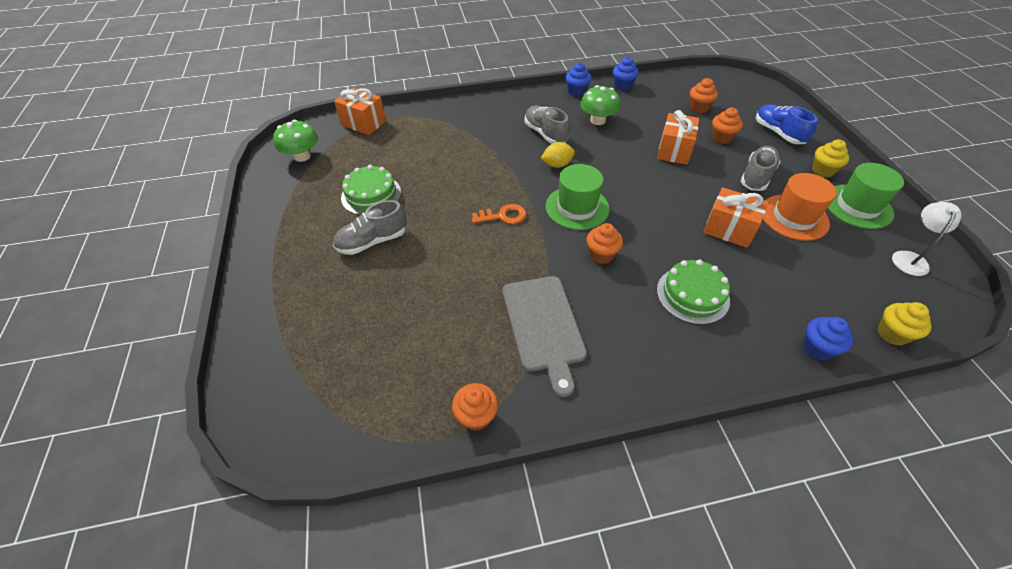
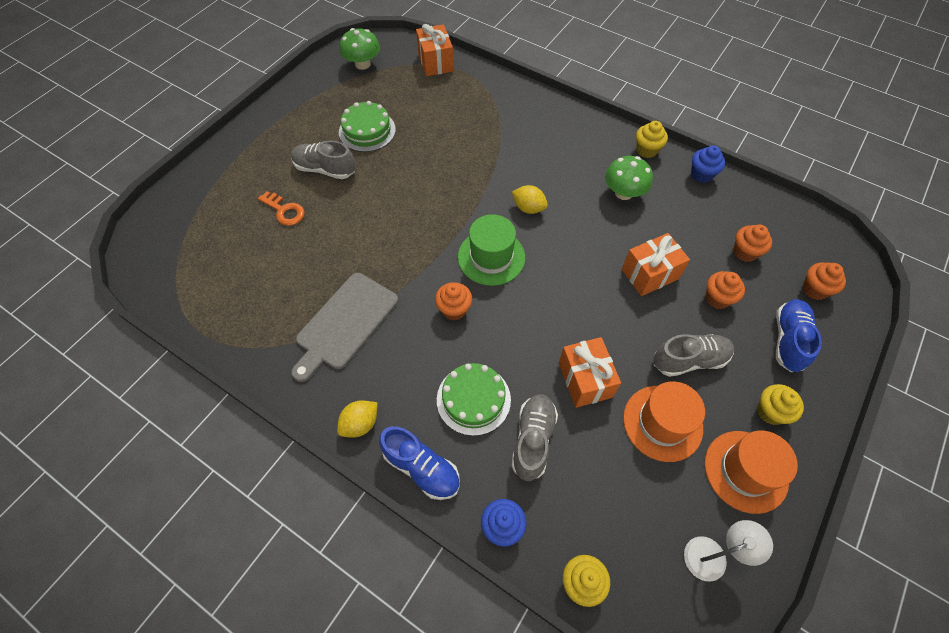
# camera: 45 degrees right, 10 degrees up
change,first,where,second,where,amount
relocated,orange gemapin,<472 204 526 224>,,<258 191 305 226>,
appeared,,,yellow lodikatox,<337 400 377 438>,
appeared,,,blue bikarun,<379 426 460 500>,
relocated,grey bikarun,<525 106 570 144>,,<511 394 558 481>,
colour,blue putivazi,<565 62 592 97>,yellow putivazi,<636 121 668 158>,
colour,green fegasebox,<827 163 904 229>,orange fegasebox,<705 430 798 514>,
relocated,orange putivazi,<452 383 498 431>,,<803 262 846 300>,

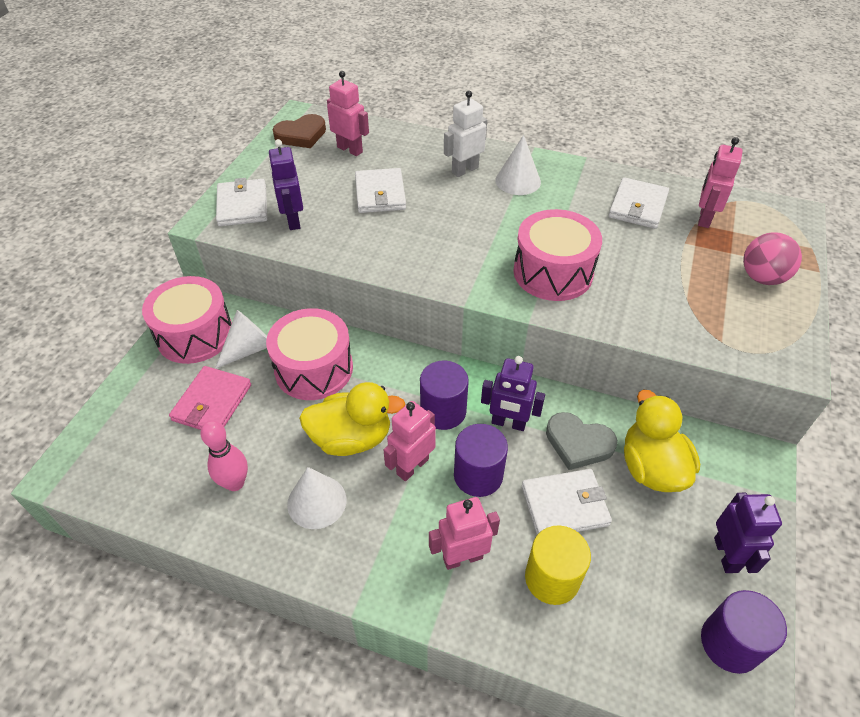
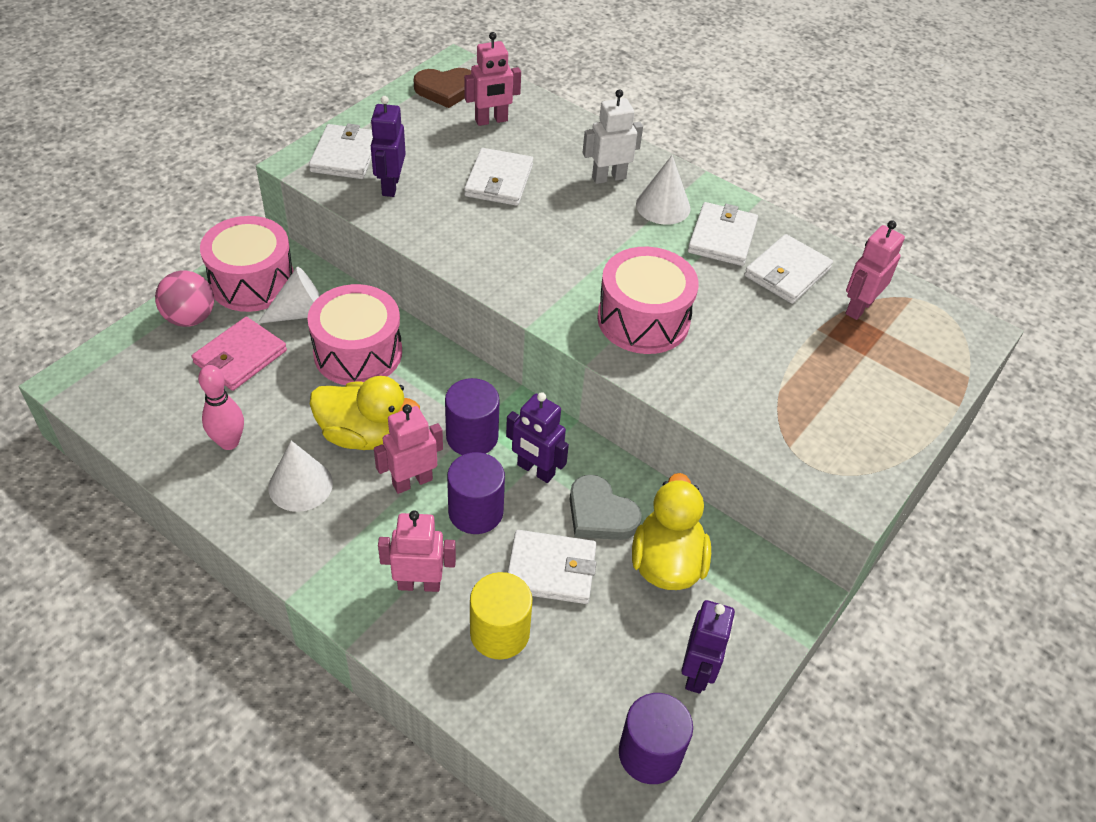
# camera: 15 degrees right, 0 degrees up
change,first,where,second,where,amount
relocated,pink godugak,<743 232 802 285>,,<155 271 214 327>,
spun,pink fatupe,<327 71 369 156>,,<464 32 521 126>,105 degrees clockwise
appeared,,,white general,<688 202 758 266>,

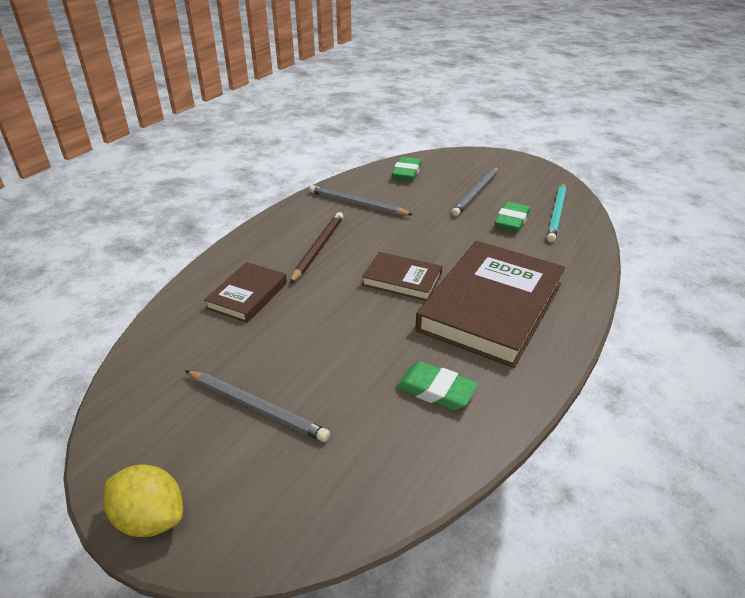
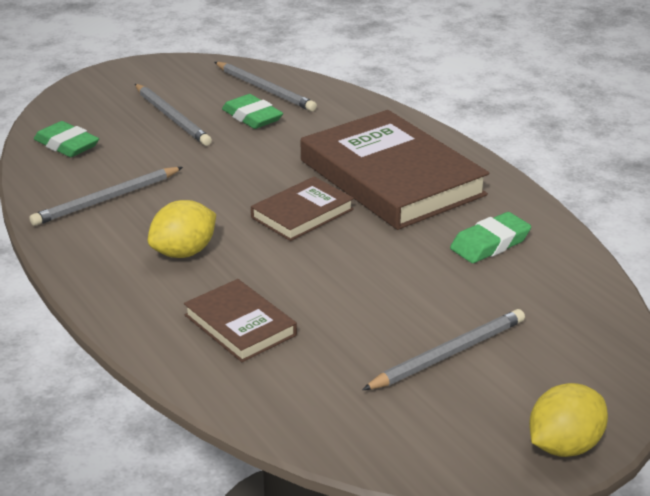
# camera: 65 degrees left, 5 degrees down
change,first,where,second,where,amount
exchanged,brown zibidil,<290 212 343 284>,yellow lodikatox,<148 200 216 258>,
colour,turquoise zibidil,<547 183 566 242>,grey zibidil,<214 62 317 111>,

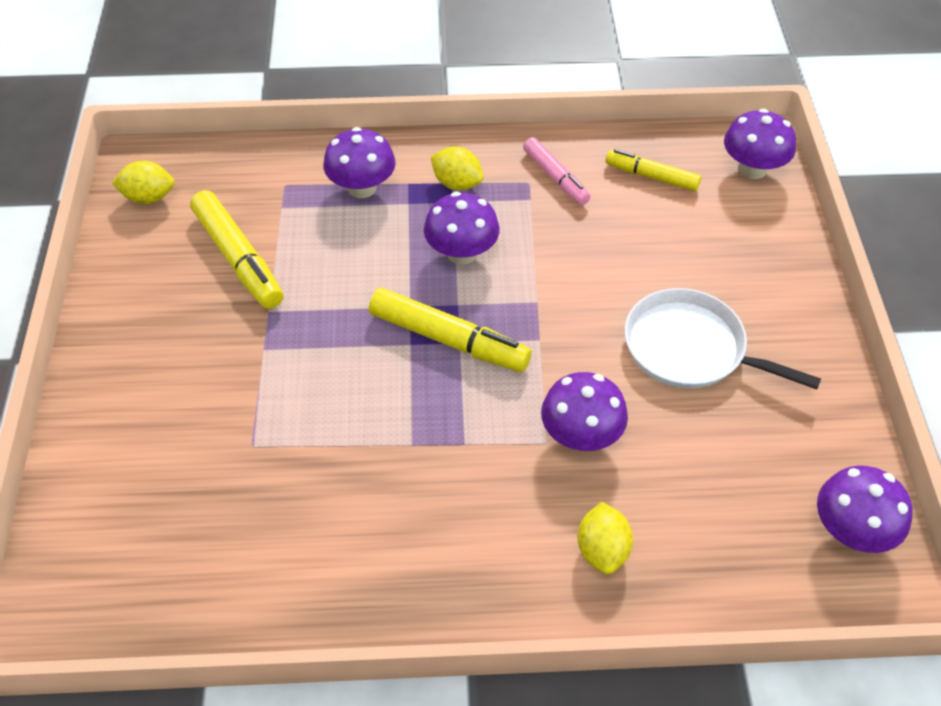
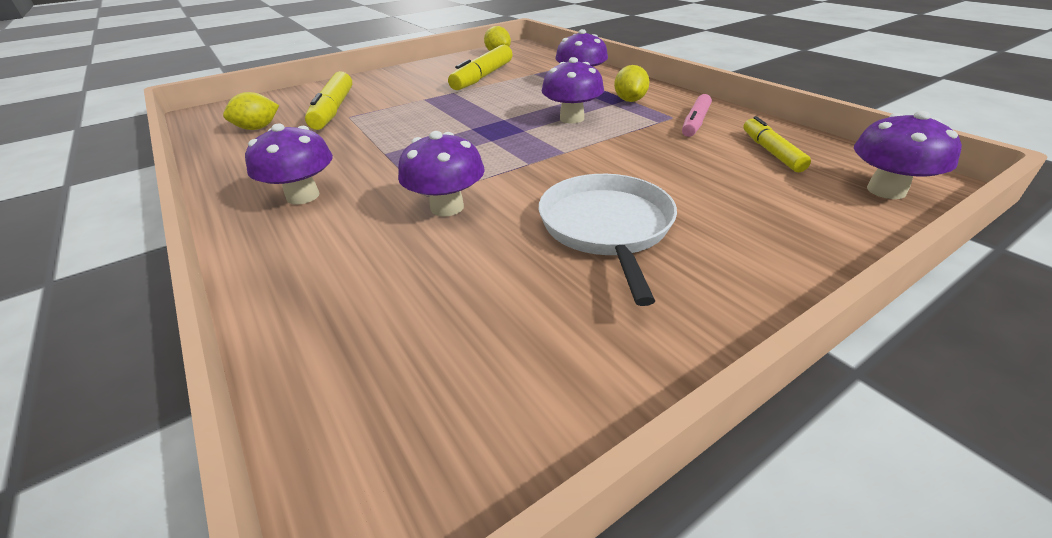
# camera: 60 degrees right, 15 degrees down
change,first,where,second,where,amount
relocated,yellow lodikatox,<578 502 633 574>,,<223 92 279 130>,
relocated,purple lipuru,<817 465 913 553>,,<245 123 333 205>,
relocated,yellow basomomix,<369 288 532 372>,,<305 71 352 130>,

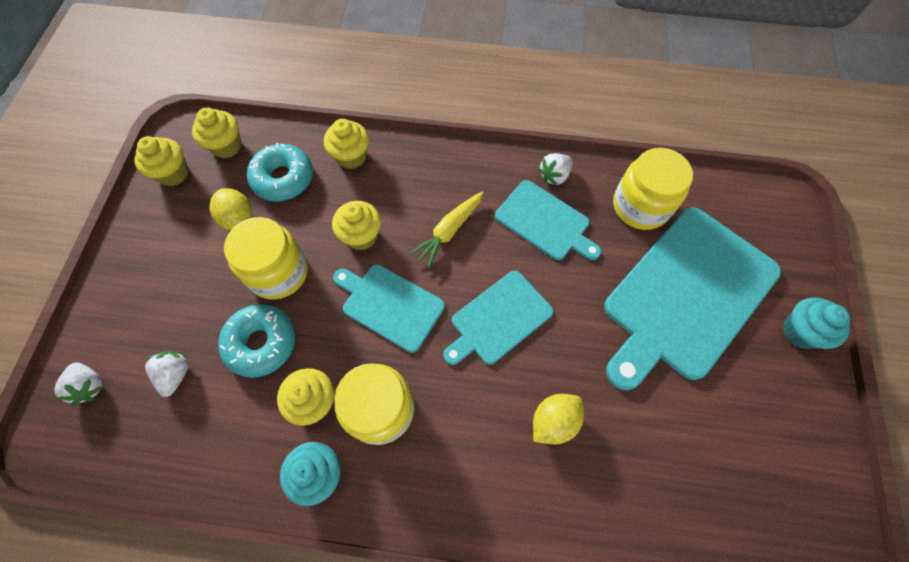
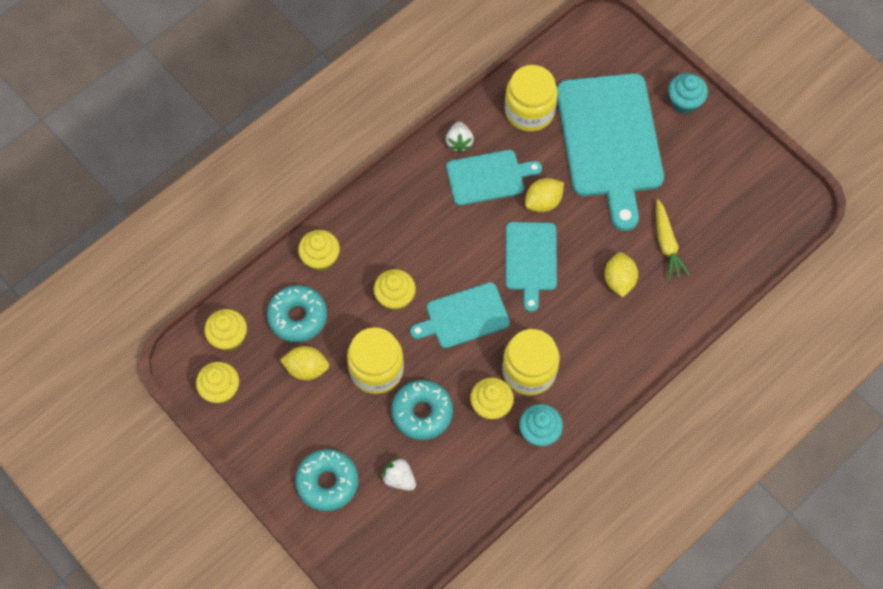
# camera: 50 degrees left, 0 degrees up
change,first,where,second,where,amount
appeared,,,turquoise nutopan,<295 449 358 511>,
appeared,,,yellow lodikatox,<525 178 564 212>,
relocated,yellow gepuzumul,<410 192 483 268>,,<656 199 690 280>,
missing,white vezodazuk,<54 362 104 406>,,,

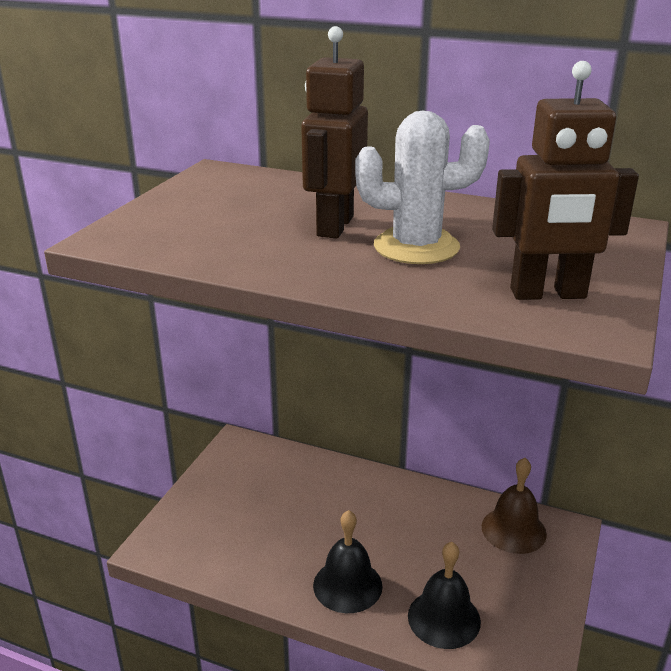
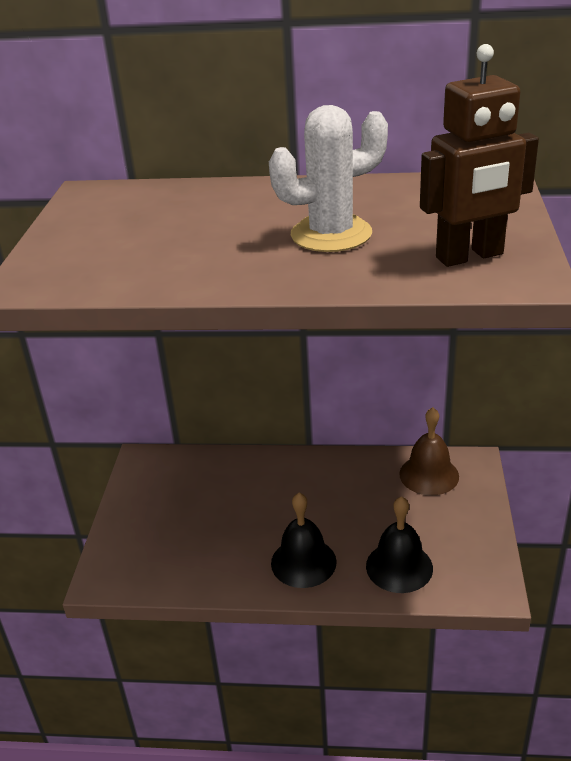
# camera: 15 degrees left, 5 degrees up
change,first,where,second,where,amount
missing,brown fatupe,<301 26 368 239>,,,

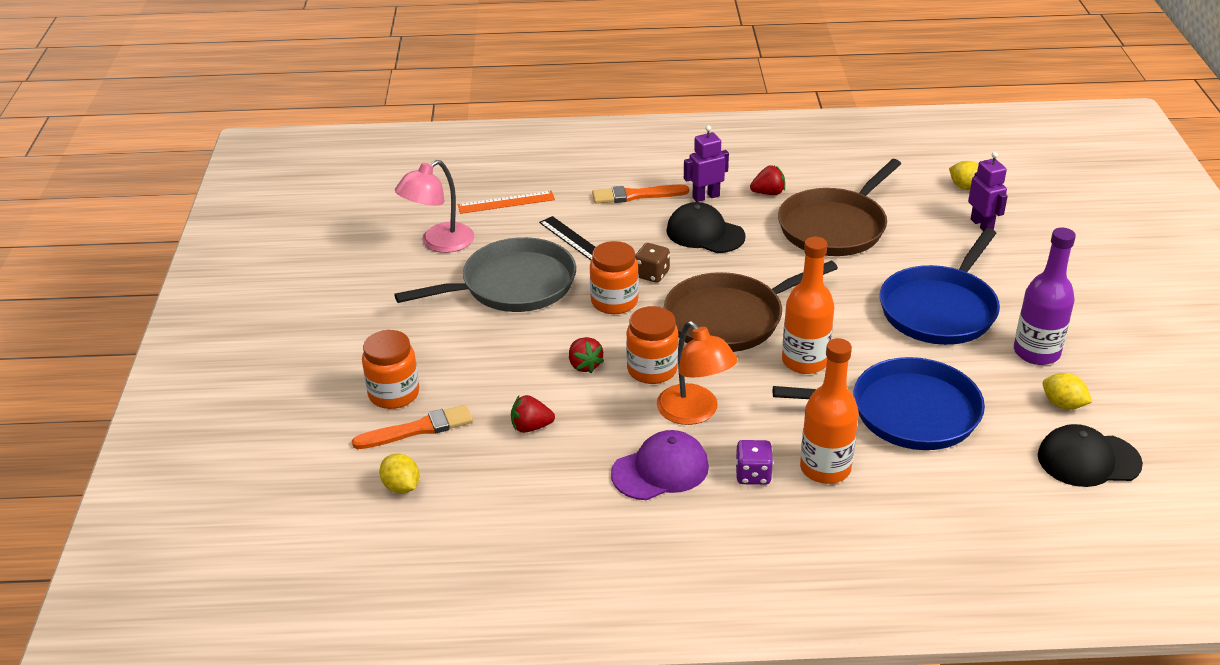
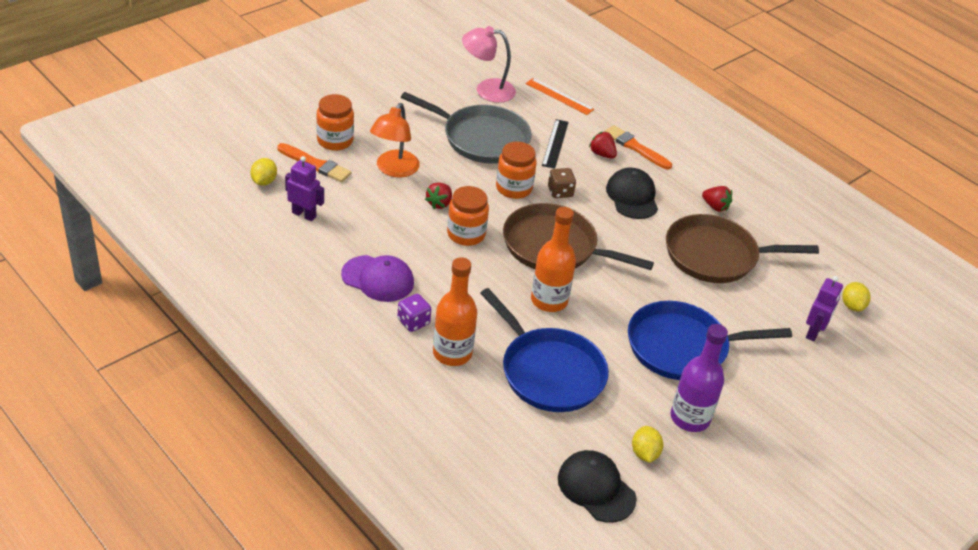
# camera: 45 degrees right, 5 degrees up
change,first,where,second,where,amount
relocated,purple fatupe,<684 125 729 202>,,<285 156 324 221>,
relocated,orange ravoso,<657 321 738 425>,,<370 103 420 178>,
relocated,red vezodazuk,<511 395 555 433>,,<589 131 617 159>,

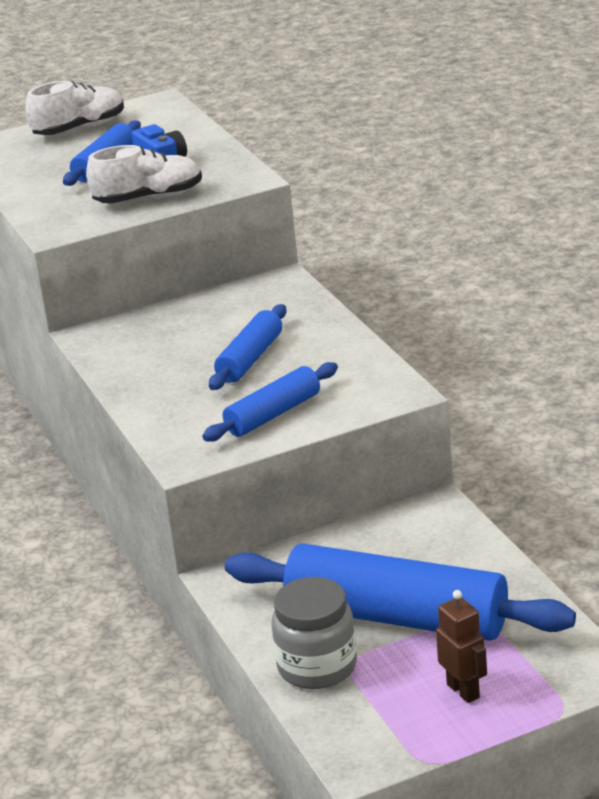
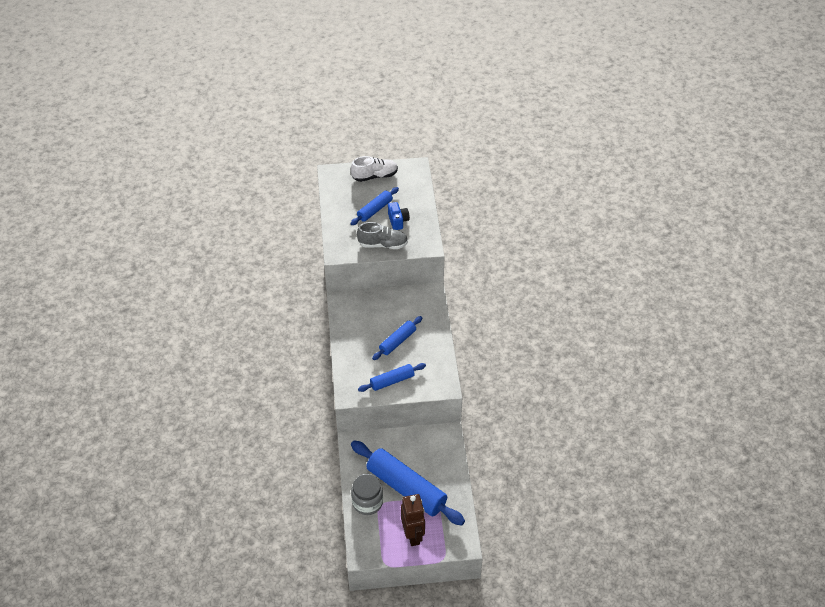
# camera: 15 degrees right, 20 degrees up
change,first,where,second,where,amount
colour,white bikarun,<86 145 202 203>,grey bikarun,<357 222 408 249>,
size,brown fatupe,<436 590 487 703>,,<401 494 425 546>,x1.61

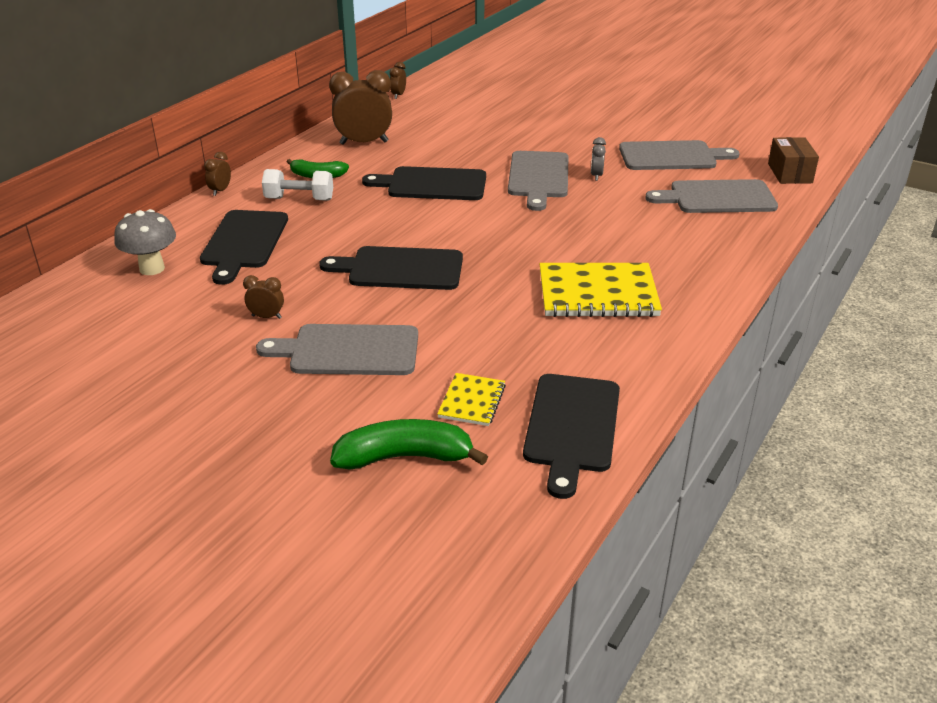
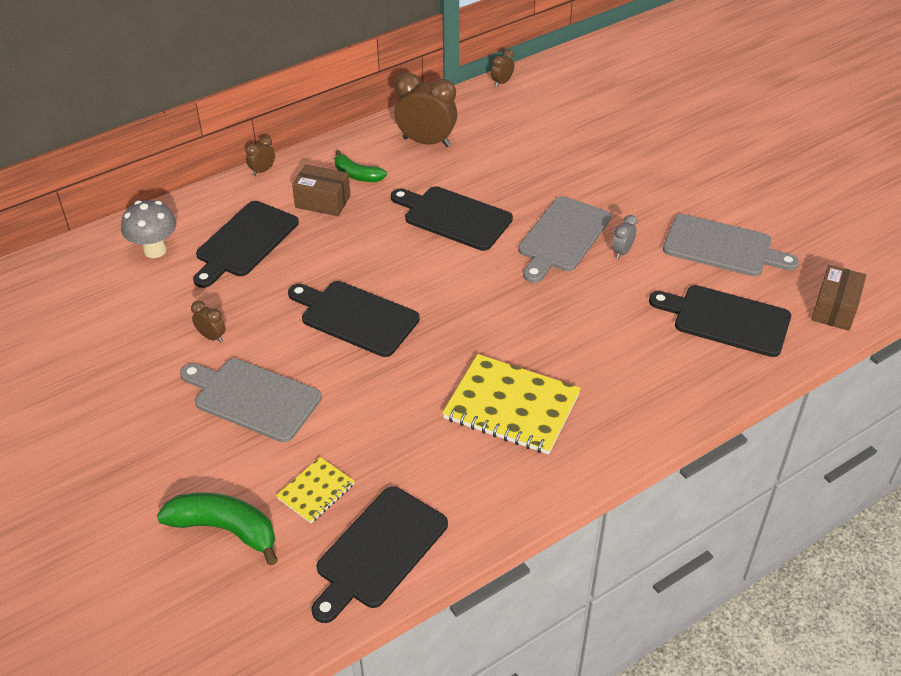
# camera: 25 degrees right, 10 degrees up
change,first,where,second,where,amount
exchanged,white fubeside,<262 169 333 201>,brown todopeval,<292 164 350 216>,
colour,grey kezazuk,<645 179 778 213>,black kezazuk,<649 285 791 357>,

